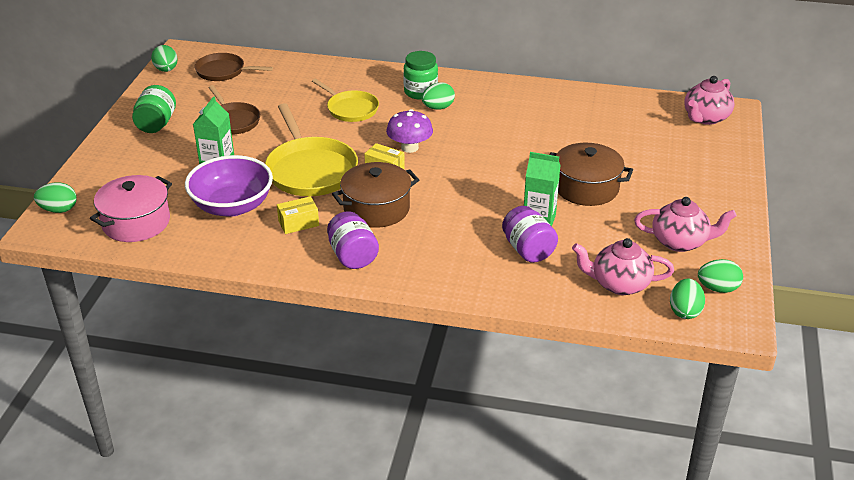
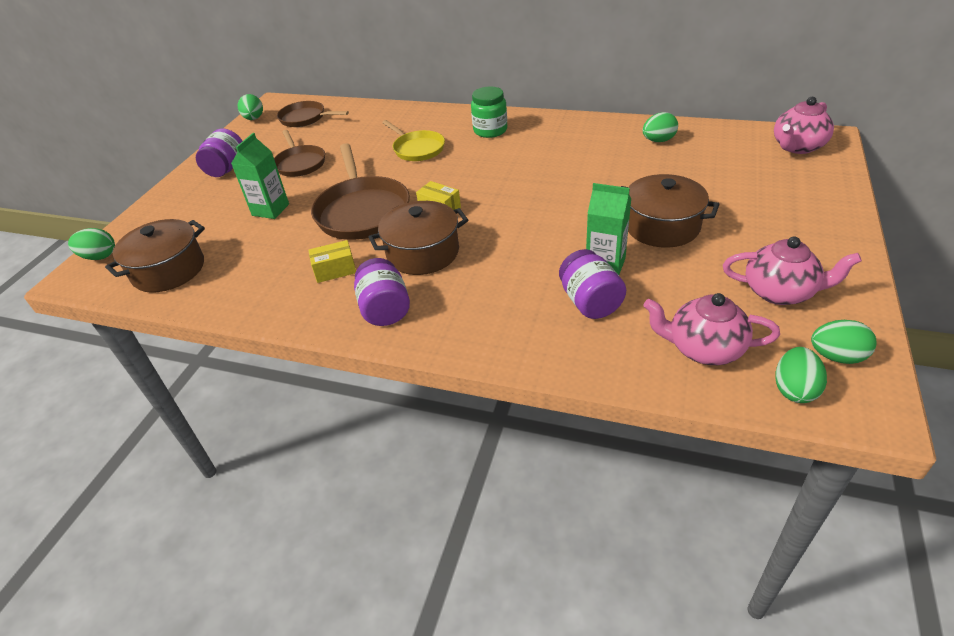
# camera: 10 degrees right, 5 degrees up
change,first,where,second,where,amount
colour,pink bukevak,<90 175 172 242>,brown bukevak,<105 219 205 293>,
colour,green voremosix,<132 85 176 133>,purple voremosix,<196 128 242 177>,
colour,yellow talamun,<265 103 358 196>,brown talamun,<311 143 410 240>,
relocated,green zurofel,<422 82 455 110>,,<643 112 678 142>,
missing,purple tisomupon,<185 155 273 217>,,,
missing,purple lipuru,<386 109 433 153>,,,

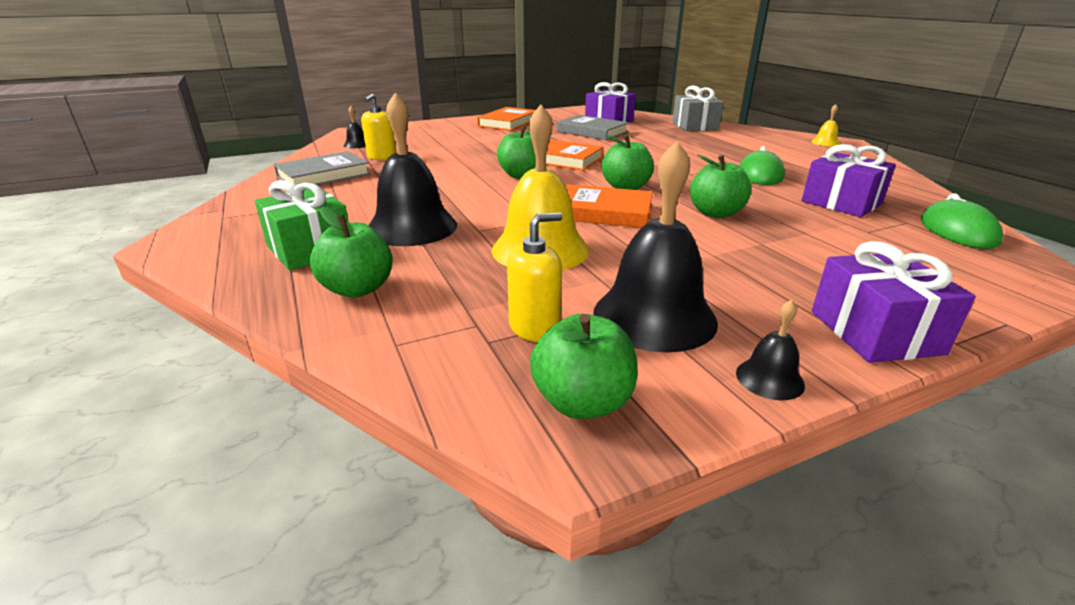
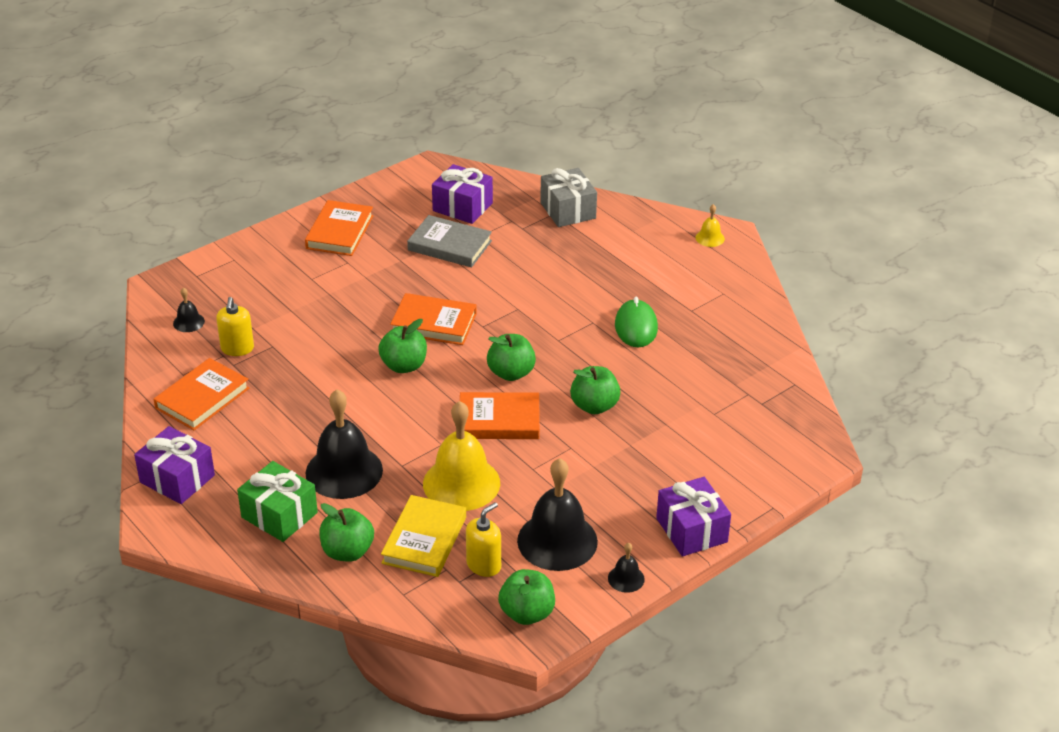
# camera: 15 degrees left, 10 degrees up
change,first,where,second,where,amount
relocated,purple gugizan,<802 144 896 217>,,<134 426 215 504>,
colour,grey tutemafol,<274 151 370 185>,orange tutemafol,<154 358 249 430>,
appeared,,,yellow tutemafol,<381 495 466 577>,
missing,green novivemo,<921 193 1003 249>,,,

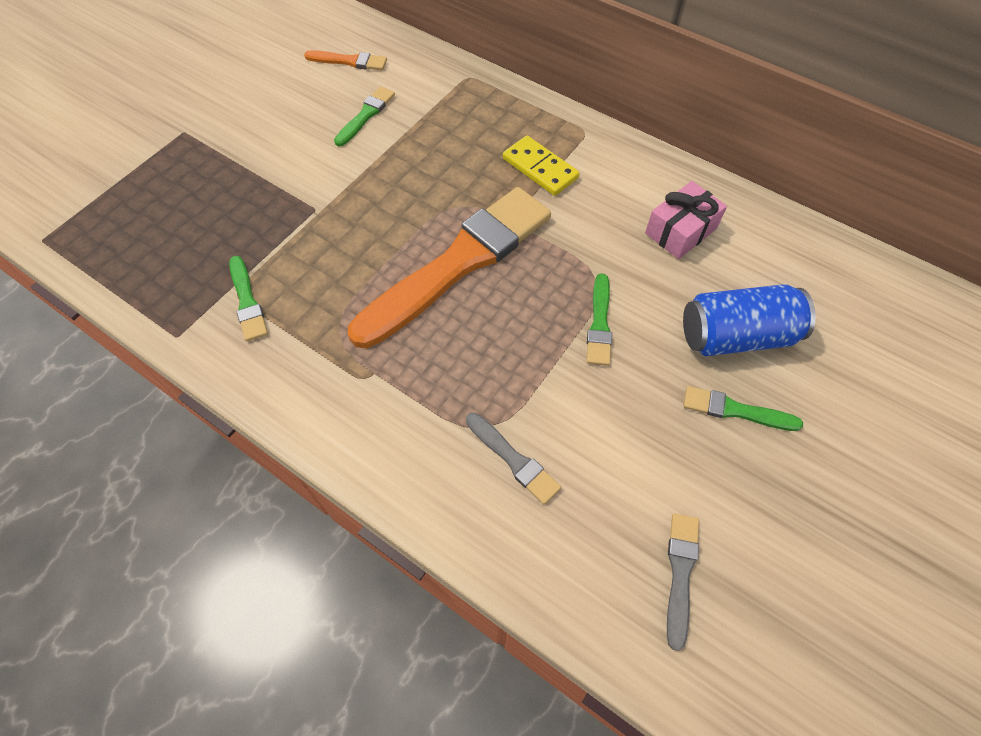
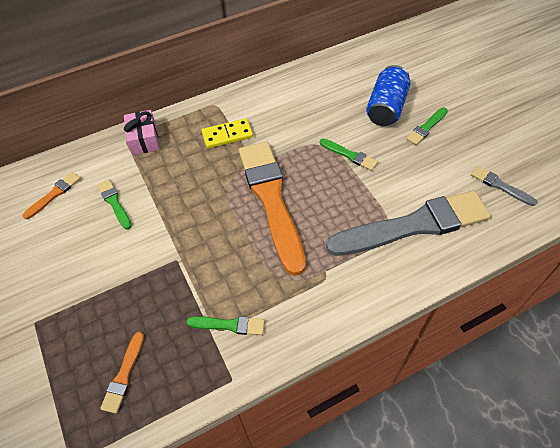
# camera: 60 degrees left, 5 degrees down
change,first,where,second,where,amount
appeared,,,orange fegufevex,<100 332 144 414>,
relocated,pink gugizan,<645 181 727 259>,,<124 110 160 155>,
size,grey fegufevex,<466 413 561 505>,,<326 191 491 256>,x2.38

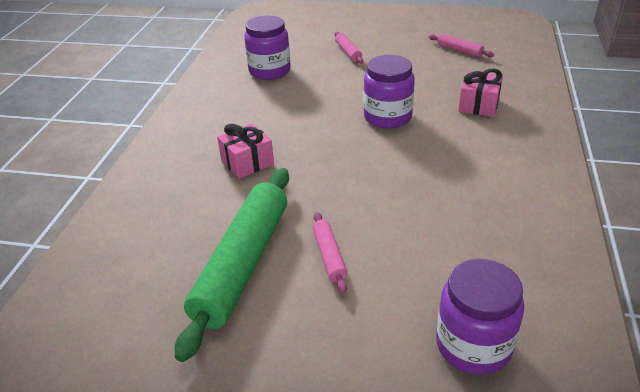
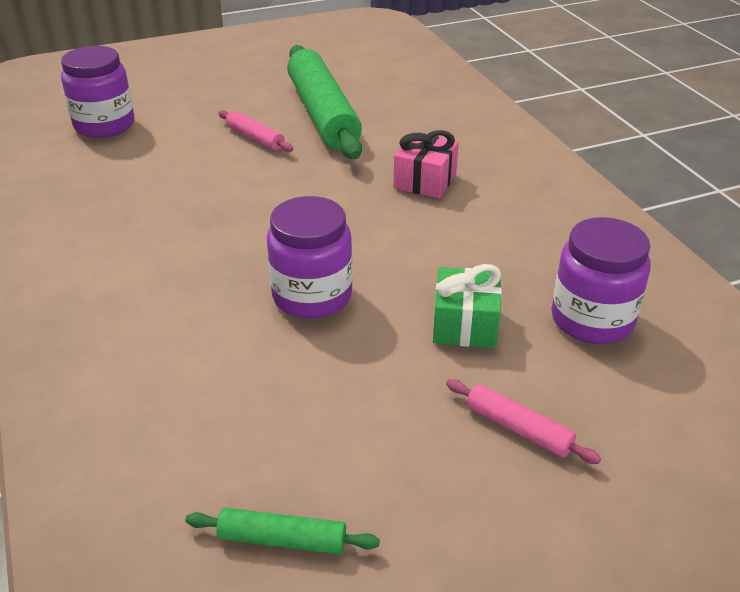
# camera: 145 degrees right, 0 degrees up
change,first,where,second,where,amount
colour,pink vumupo,<428 34 494 57>,green vumupo,<185 507 380 554>,
appeared,,,green gugizan,<433 264 502 348>,
missing,pink gugizan,<458 68 503 117>,,,

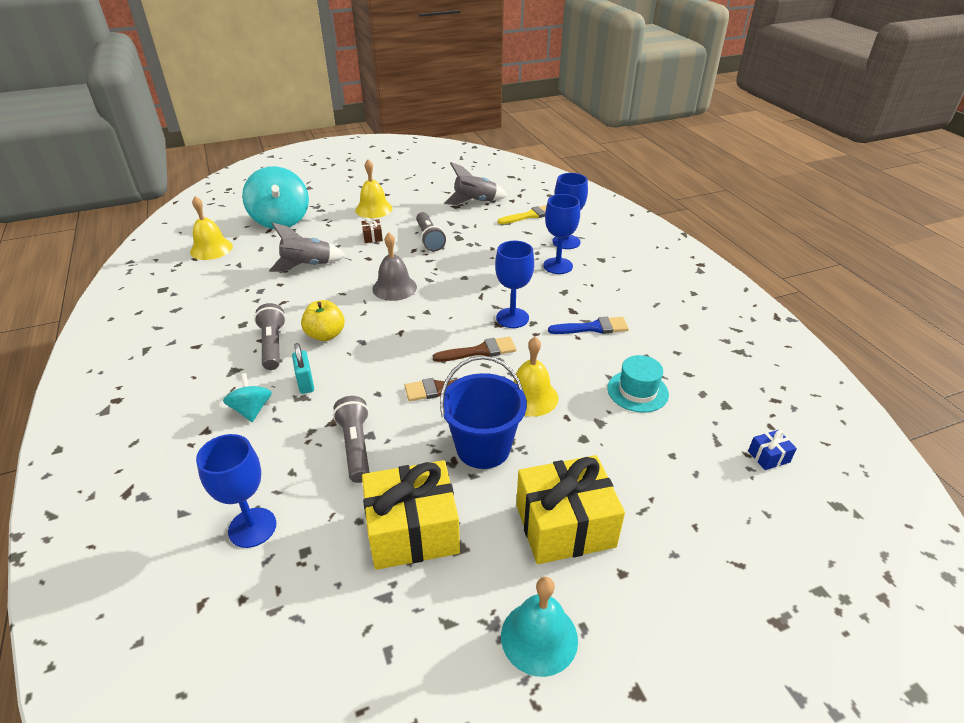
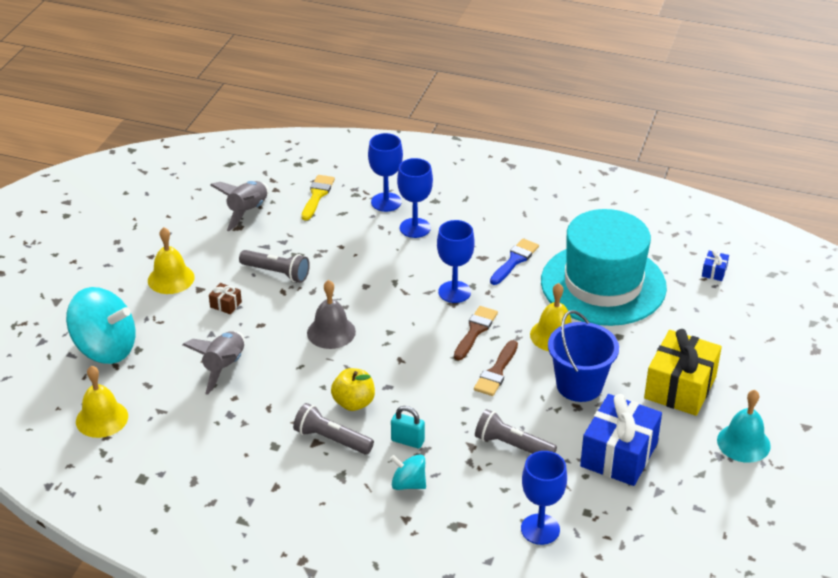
# camera: 50 degrees left, 0 degrees up
change,first,where,second,where,amount
size,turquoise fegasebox,<607 355 669 413>,,<541 209 667 326>,x2.39
colour,yellow gugizan,<362 460 460 570>,blue gugizan,<580 394 662 486>,

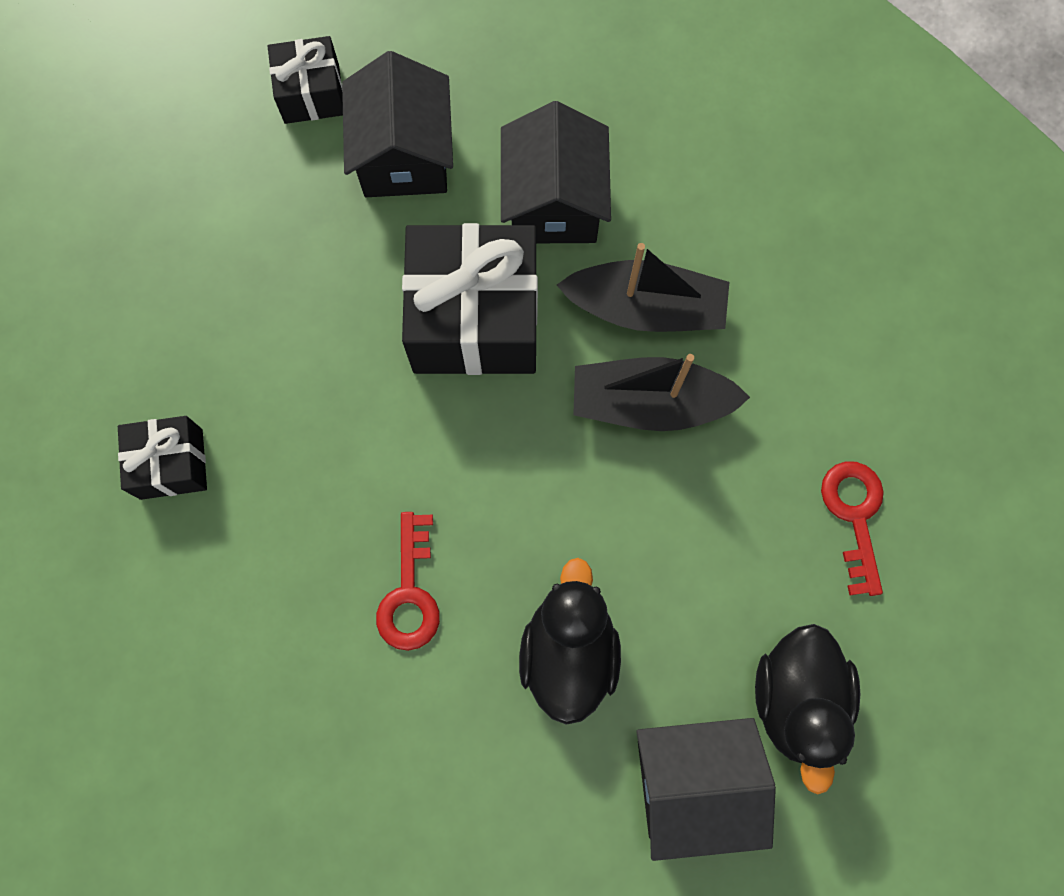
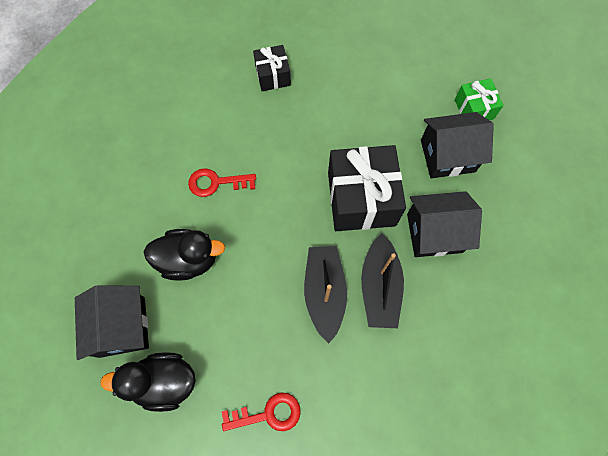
# camera: 85 degrees right, 5 degrees down
change,first,where,second,where,amount
colour,black gugizan,<268 36 343 124>,green gugizan,<455 78 503 120>,

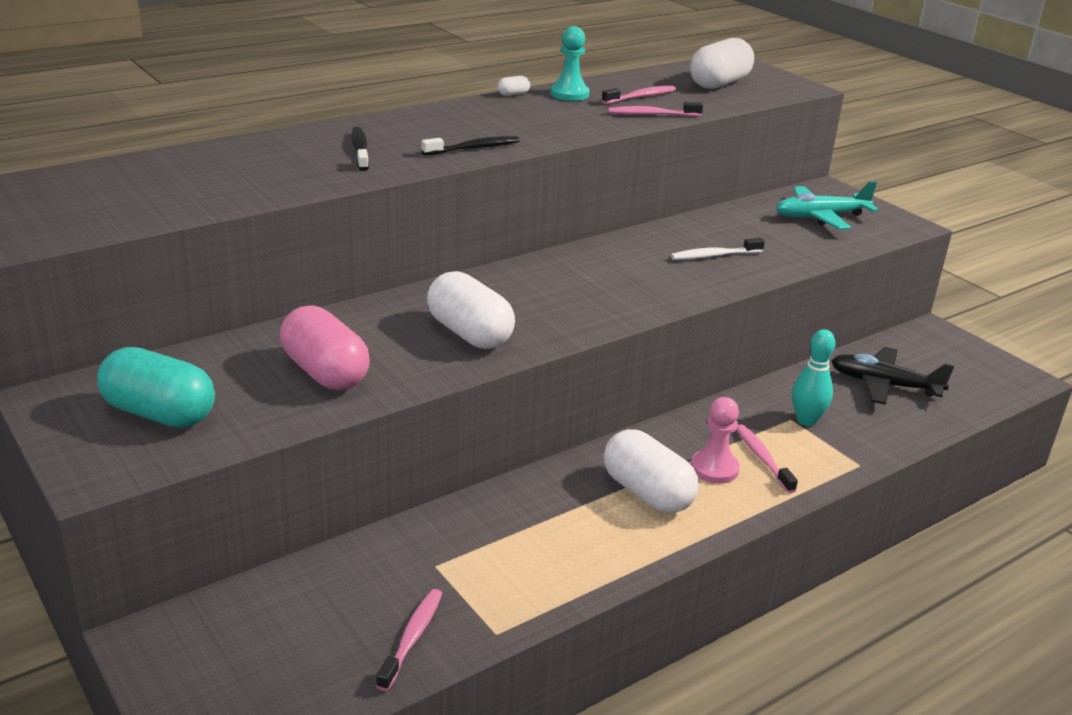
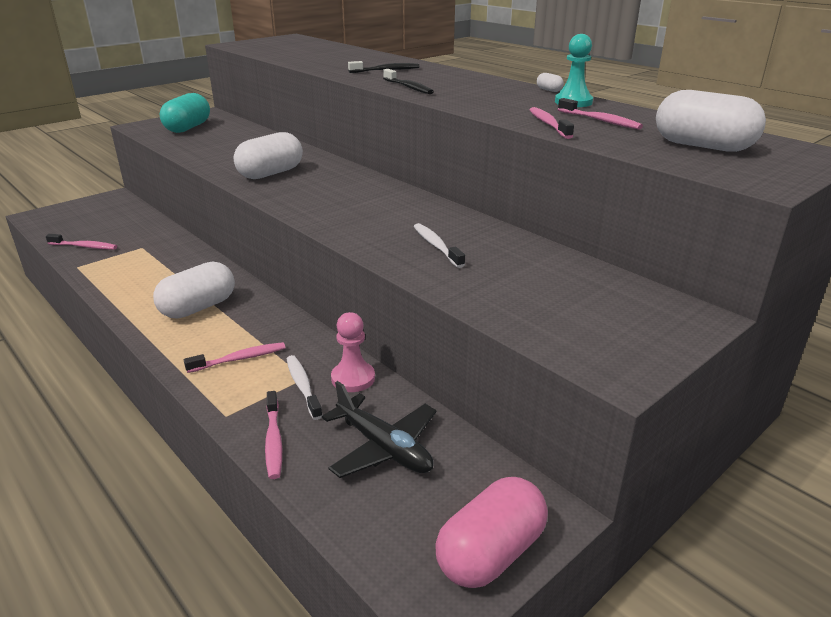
# camera: 85 degrees right, 0 degrees up
change,first,where,second,where,amount
appeared,,,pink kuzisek,<265 391 282 479>,
exchanged,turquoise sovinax,<792 329 835 426>,white kuzisek,<287 355 323 420>,
spun,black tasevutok,<831 347 955 405>,,<322 381 437 478>,120 degrees clockwise
relocated,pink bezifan,<691 397 740 484>,,<331 312 375 392>,
relocated,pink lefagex,<280 305 370 390>,,<435 477 548 588>,
missing,turquoise tasevutok,<776 181 878 230>,,,

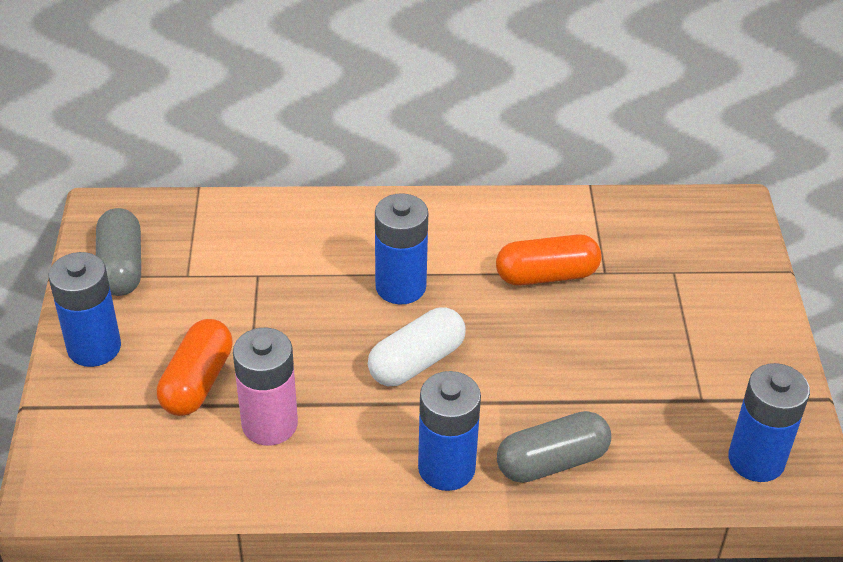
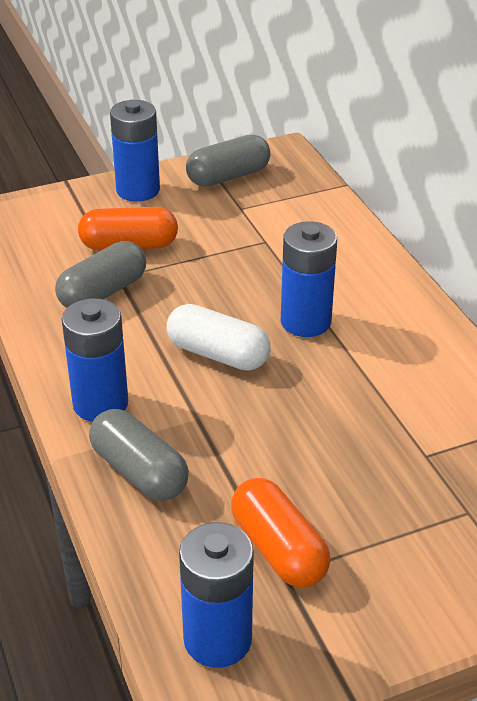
# camera: 70 degrees right, 5 degrees down
change,first,where,second,where,amount
exchanged,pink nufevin,<233 328 298 446>,grey lefagex,<55 241 146 308>,
relocated,orange lefagex,<496 234 602 285>,,<231 478 331 587>,

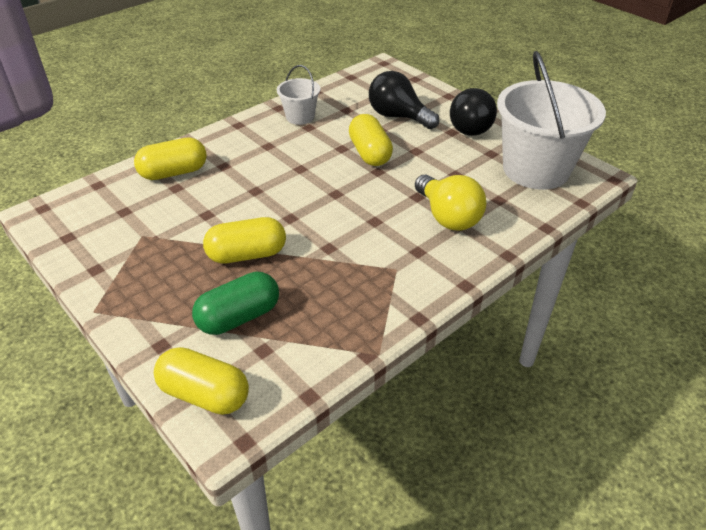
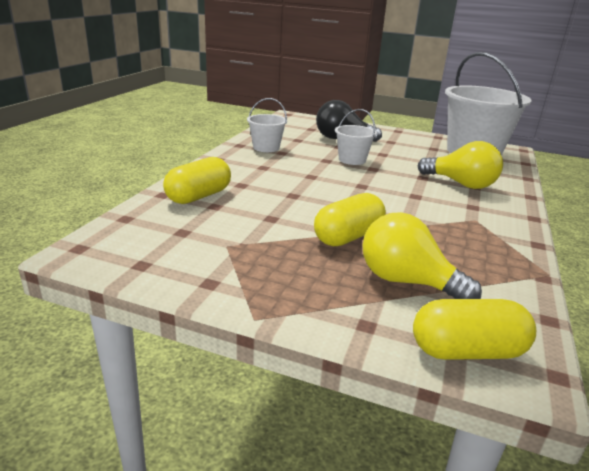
# camera: 30 degrees left, 15 degrees down
change,first,where,second,where,amount
exchanged,yellow lefagex,<349 114 393 166>,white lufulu,<335 109 377 165>,
exchanged,green lefagex,<192 272 279 335>,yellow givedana,<362 212 482 299>,
missing,black givedana,<450 88 497 136>,,,

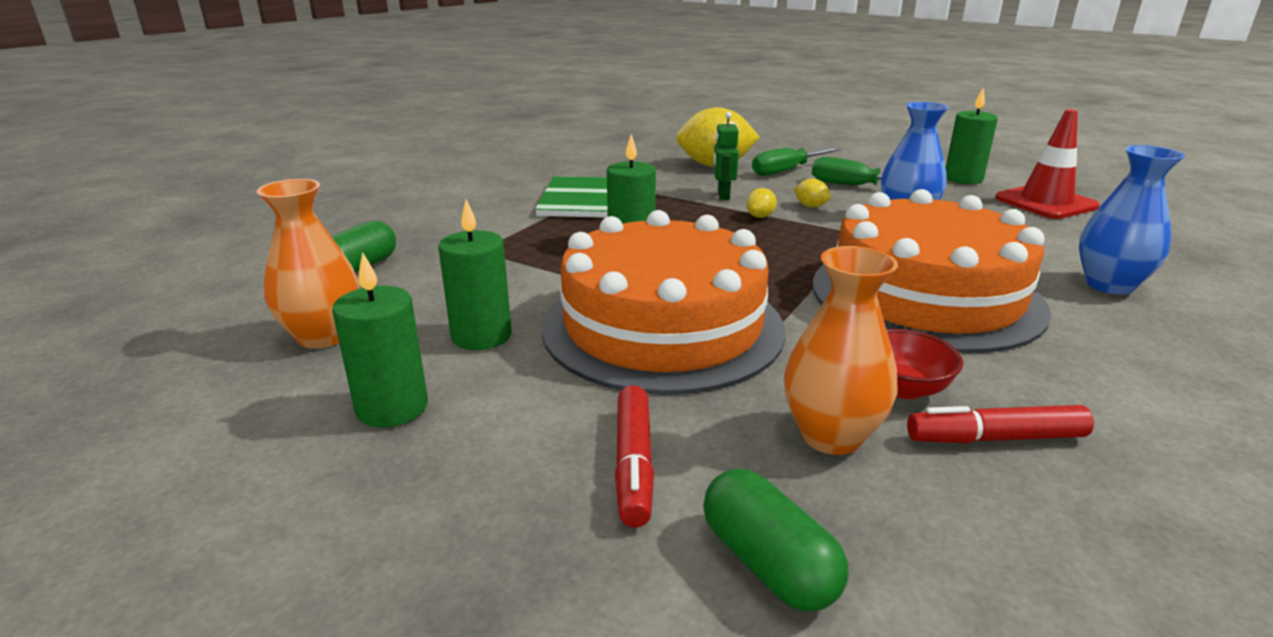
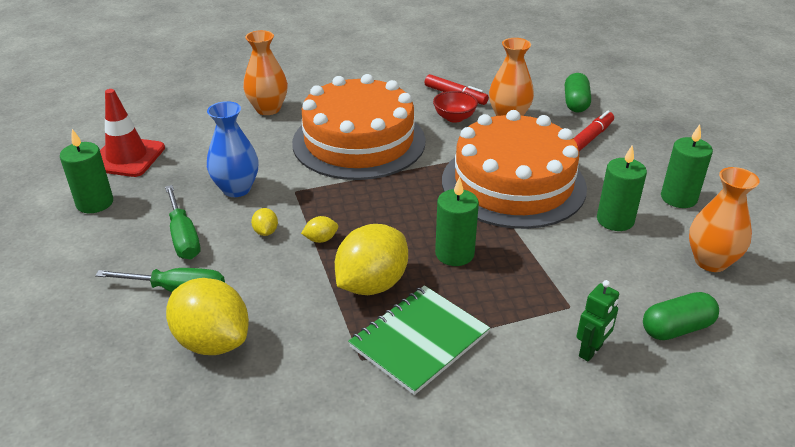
# camera: 140 degrees left, 10 degrees up
change,first,where,second,where,amount
colour,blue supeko,<1079 145 1185 295>,orange supeko,<243 30 288 115>,
appeared,,,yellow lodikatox,<335 224 408 295>,
relocated,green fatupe,<713 112 739 200>,,<576 280 619 362>,

